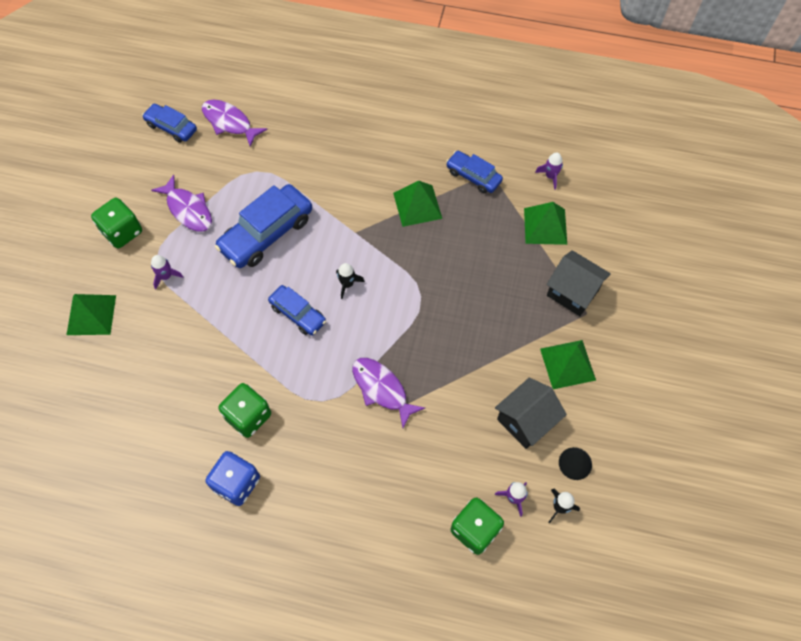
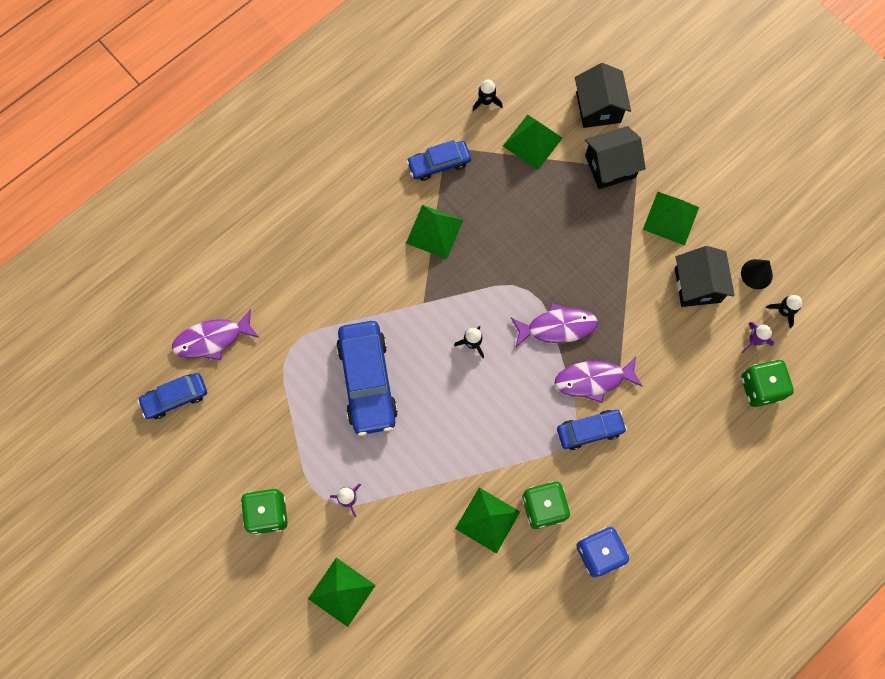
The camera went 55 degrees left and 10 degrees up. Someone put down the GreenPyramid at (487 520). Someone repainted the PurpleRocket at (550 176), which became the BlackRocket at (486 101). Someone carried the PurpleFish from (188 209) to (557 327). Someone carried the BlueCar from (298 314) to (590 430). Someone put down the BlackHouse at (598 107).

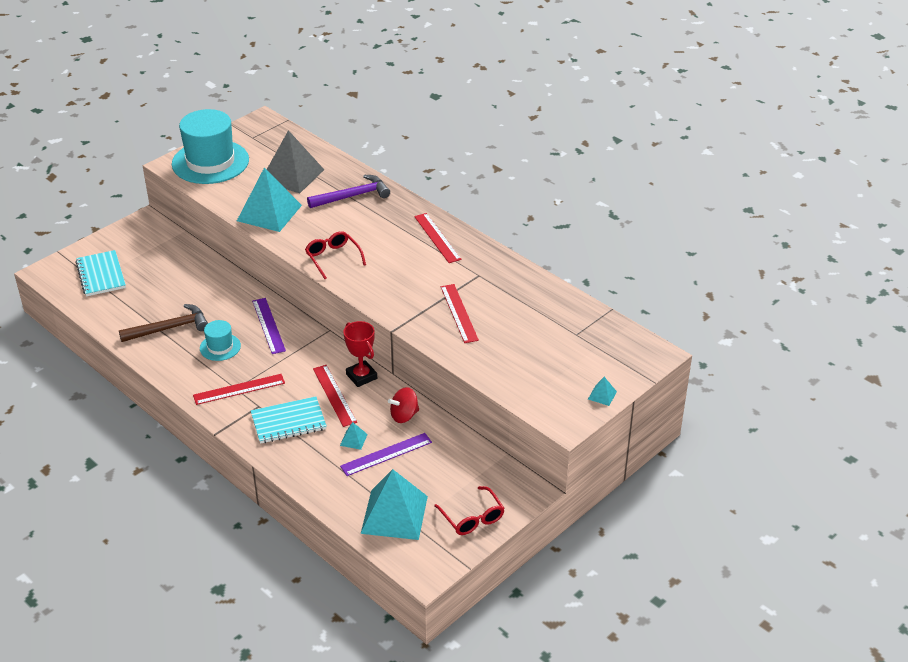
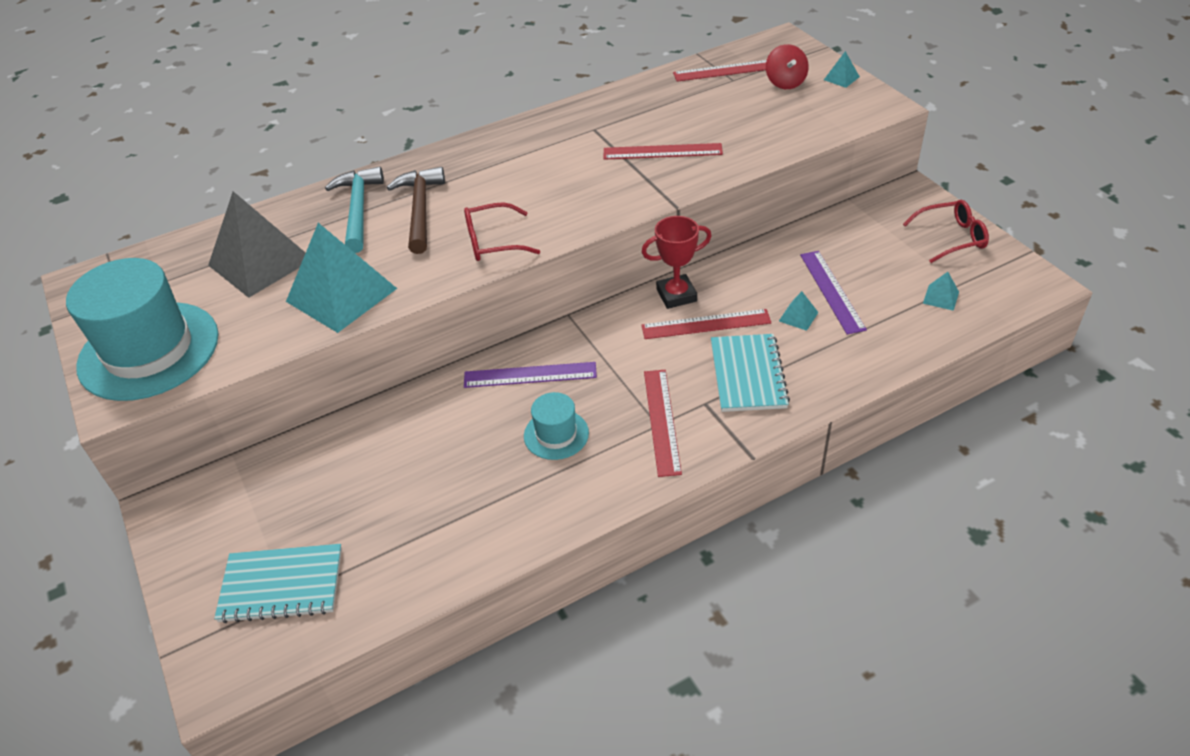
The camera went 70 degrees left and 5 degrees up. Someone repainted the PurpleHammer at (353 196), which became the TurquoiseHammer at (358 209). Someone carried the BrownHammer from (170 328) to (420 210). Someone carried the RedRuler from (437 237) to (727 70). Someone carried the RedSpinningTop from (404 415) to (785 82). Someone scaled the TurquoisePyramid at (394 514) by 0.40.

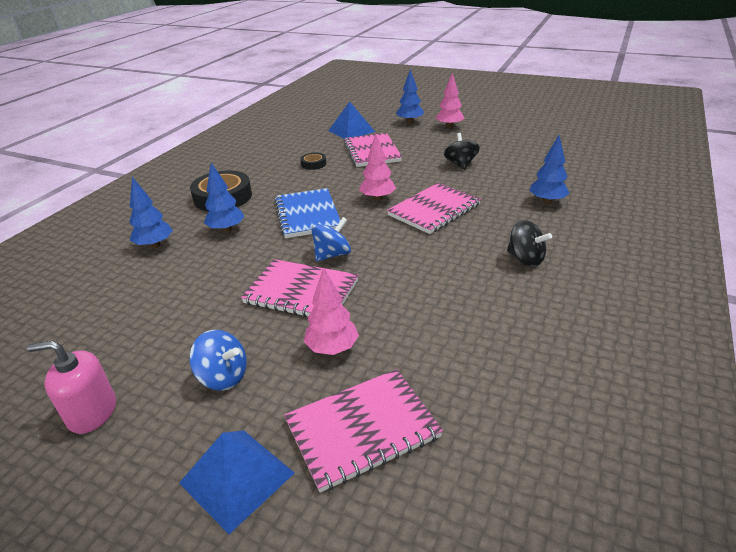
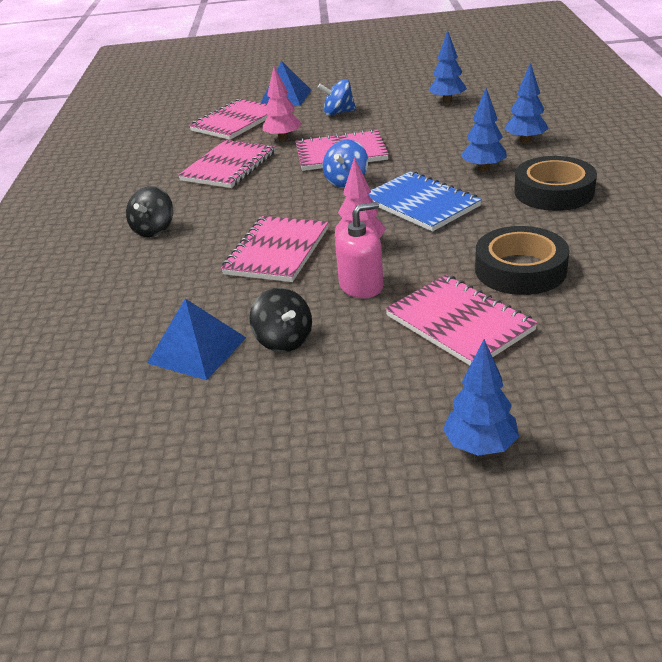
The camera went 155 degrees right and 0 degrees up. Someone rotated the BlackSpinningTop at (525 259) by 90 degrees counterclockwise. Someone carried the BluePyramid from (351 131) to (197 350). Someone put down the PinkNotebook at (229 167). Someone carried the PinkSoapDispenser from (92 412) to (361 286). Someone carried the BlueTree from (547 201) to (447 101). Someone scaled the BlackTape at (313 164) by 2.05. Someone took away the PinkTree at (449 127).

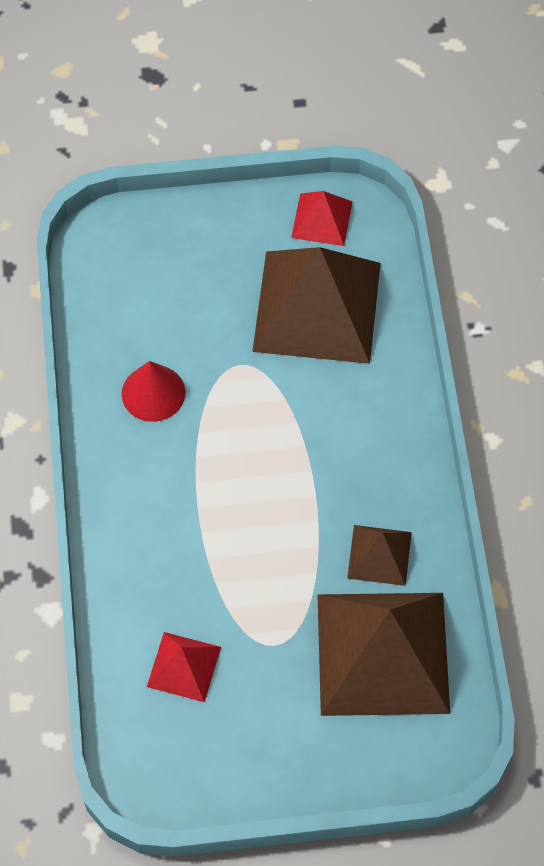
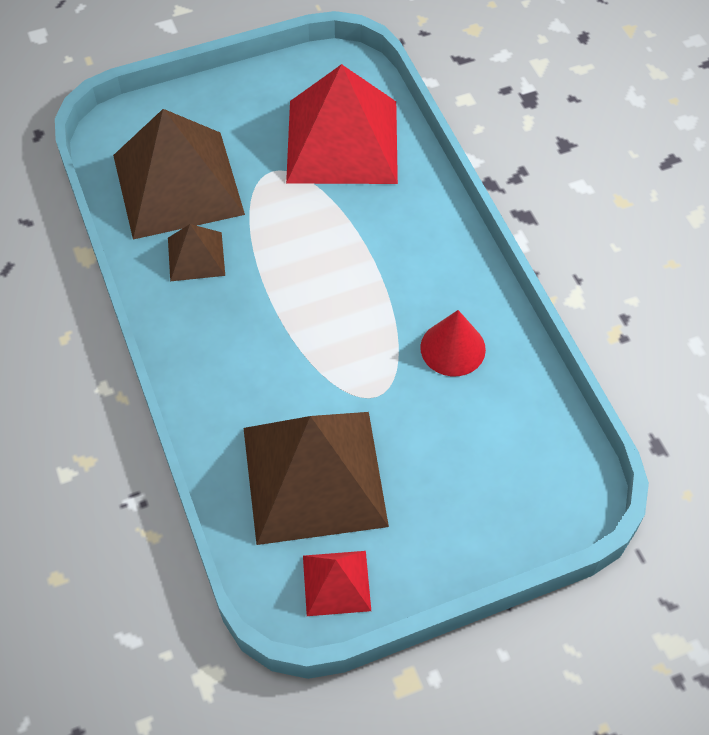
The camera went 165 degrees right and 5 degrees down. Someone scaled the RedPyramid at (183 666) by 2.13.

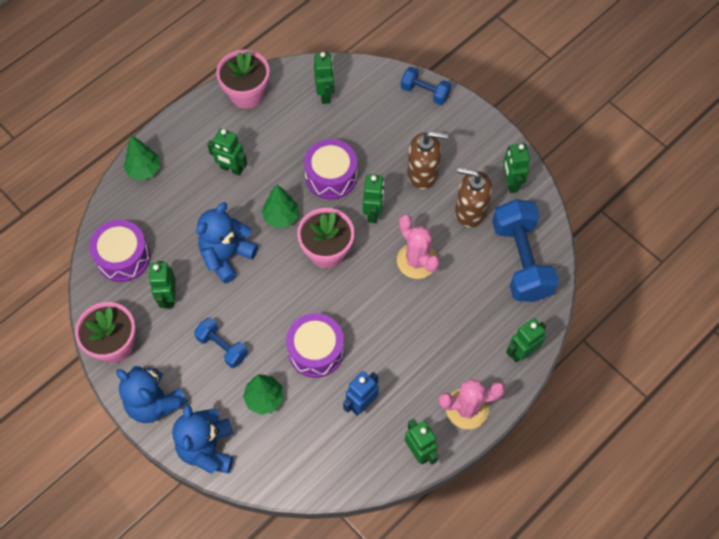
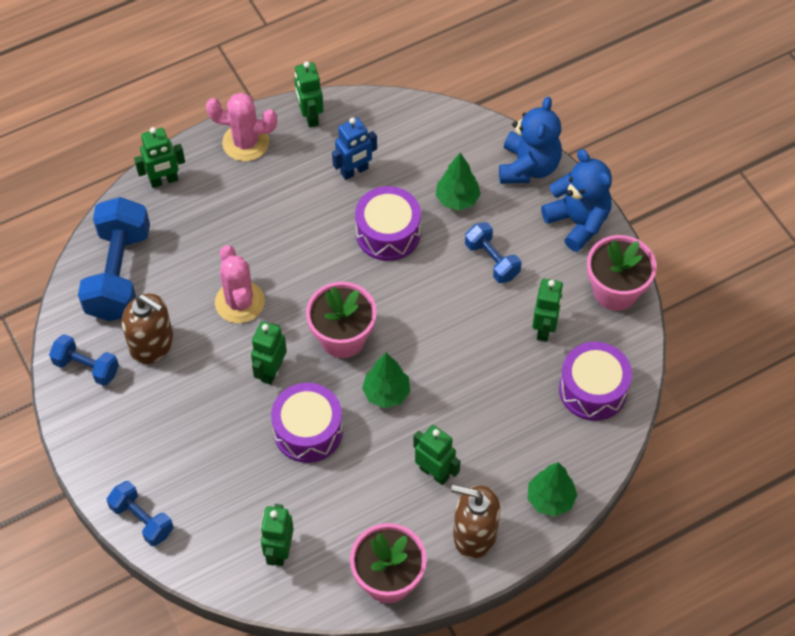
The camera went 165 degrees left and 5 degrees down. Someone swapped the GreenRobot at (511 183) for the BlueDumbbell at (86 367). Someone carried the BrownSoapDispenser from (422 173) to (474 535). Someone took away the BlueTeddyBear at (226 256).

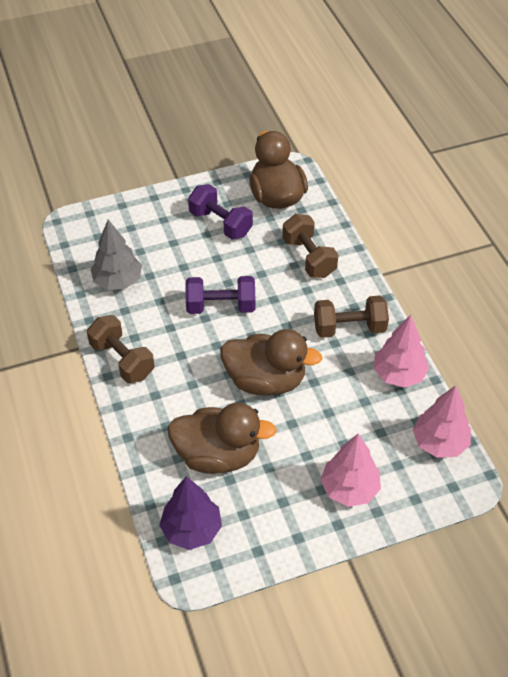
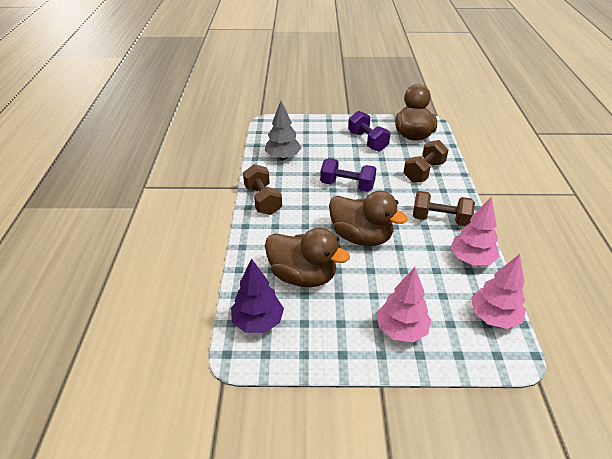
The camera went 20 degrees right and 10 degrees down. Someone rotated the BrownDumbbell at (309 257) by 45 degrees clockwise.

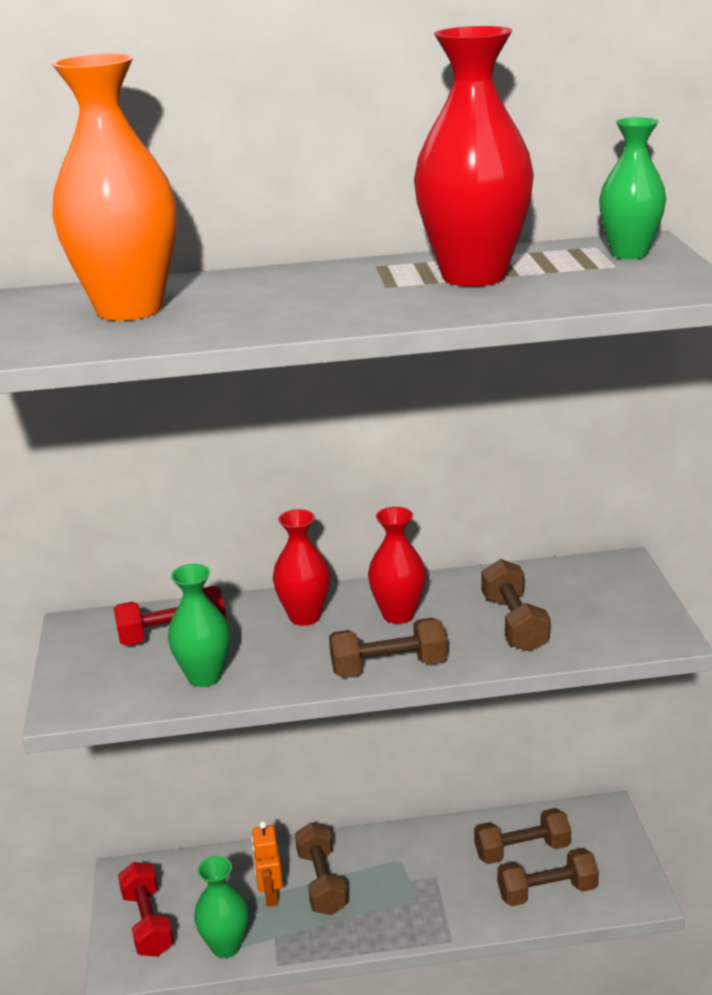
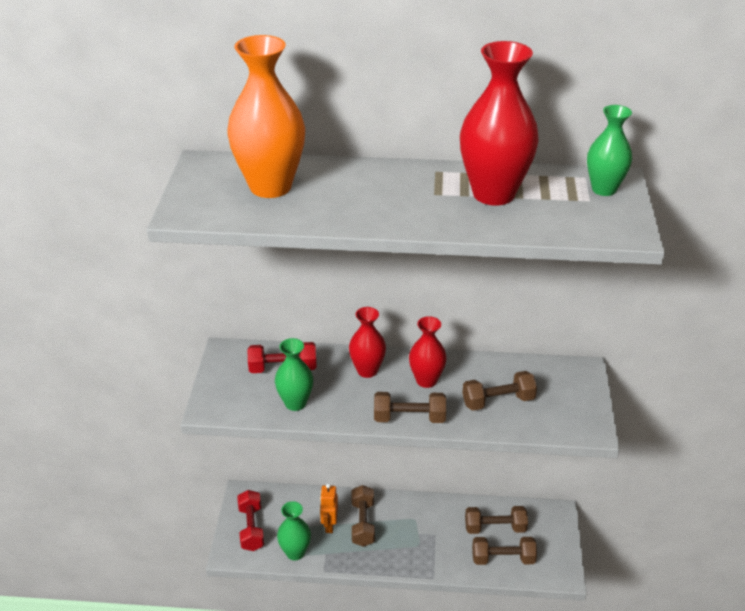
The camera went 10 degrees right and 10 degrees up. Someone rotated the BrownDumbbell at (514 623) by 75 degrees clockwise.

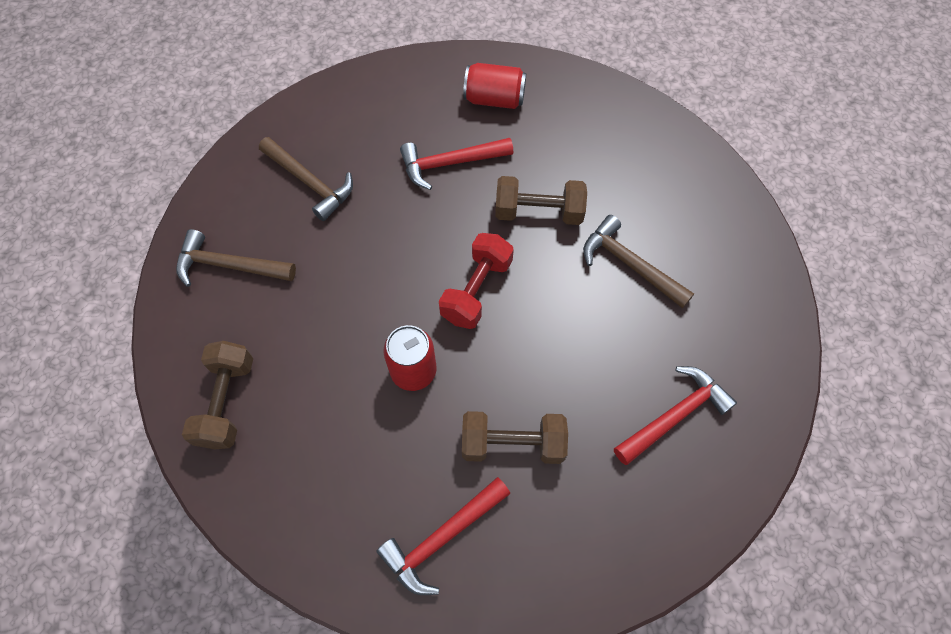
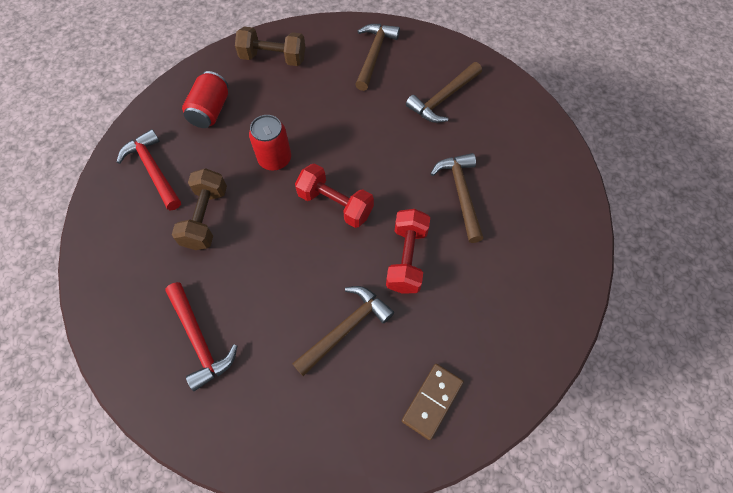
The camera went 95 degrees right and 0 degrees up. Someone carried the RedCan from (494 99) to (210 111). Someone repainted the BrownDumbbell at (538 212), which became the RedDumbbell at (407 258). Someone put down the BrownDomino at (432 401). Someone repainted the RedHammer at (450 163), which became the BrownHammer at (460 193).

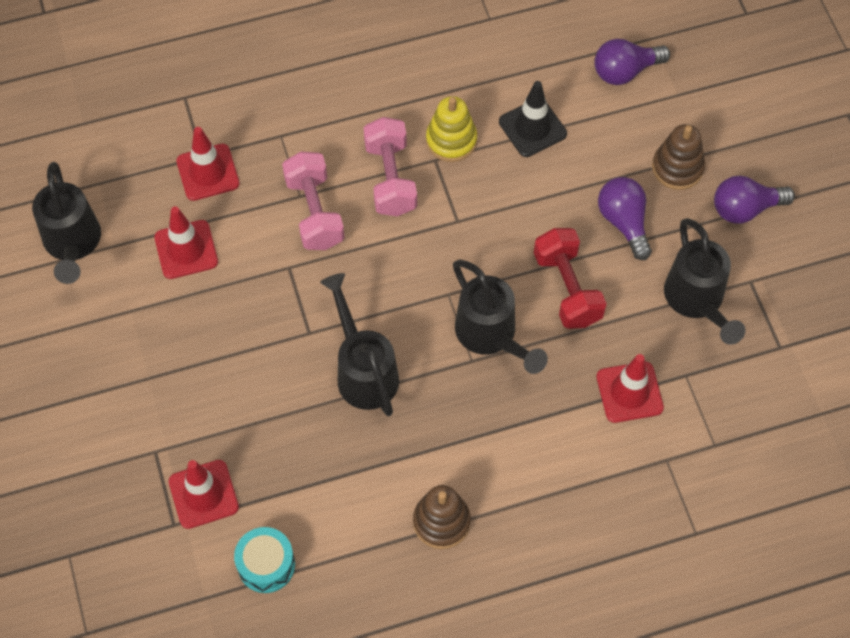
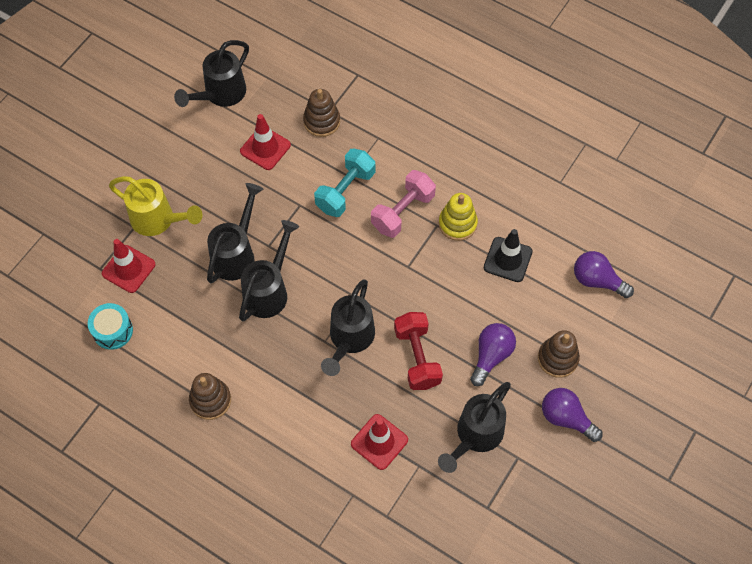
The camera went 50 degrees right and 0 degrees up. Someone put down the YellowWateringCan at (158 220). Someone put down the BlackWateringCan at (236 254). Someone swapped the RedTrafficCone at (208 172) for the BrownStackingToy at (321 121). Someone repainted the PinkDumbbell at (314 212), which became the TurquoiseDumbbell at (345 191). Someone rotated the RedDumbbell at (567 289) by 45 degrees counterclockwise.

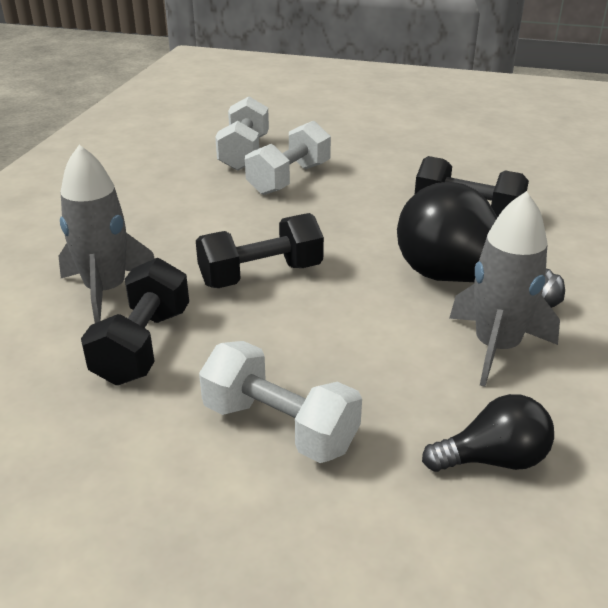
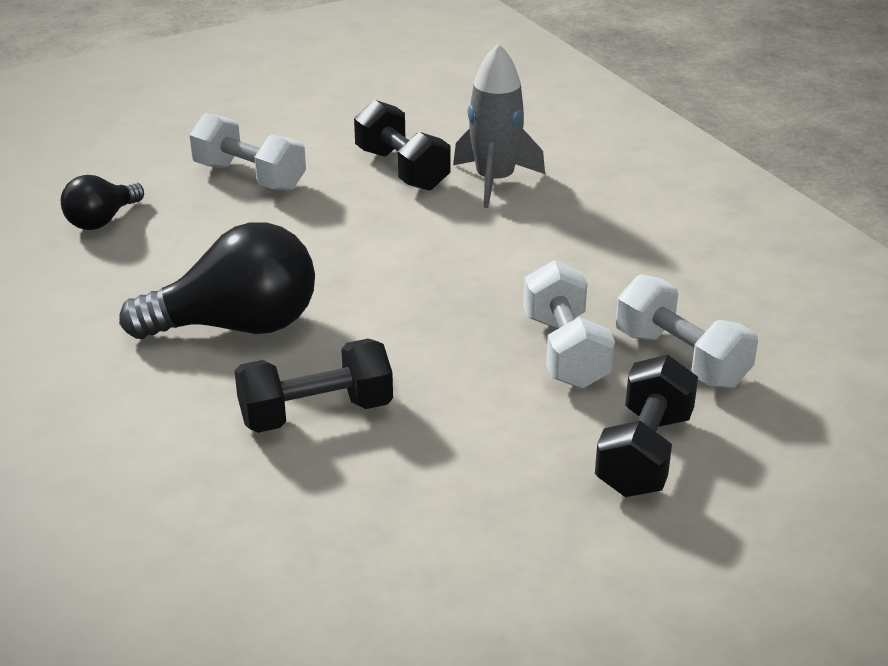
The camera went 135 degrees right and 0 degrees up. Someone rotated the WhiteDumbbell at (279 427) by 45 degrees clockwise. Someone carried the BlackDumbbell from (261 275) to (644 454). Someone took away the GreyRocket at (496 347).

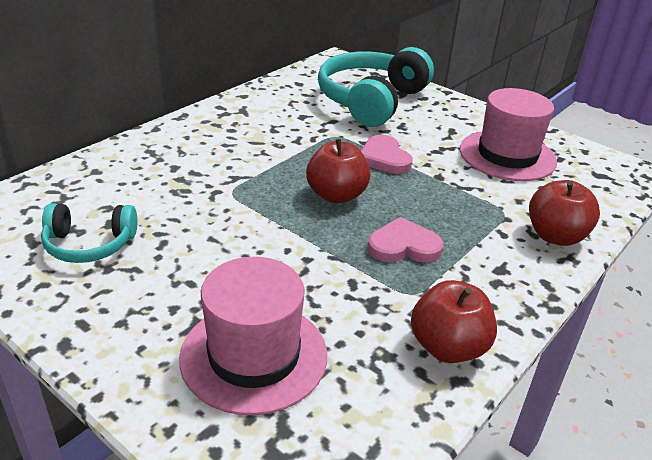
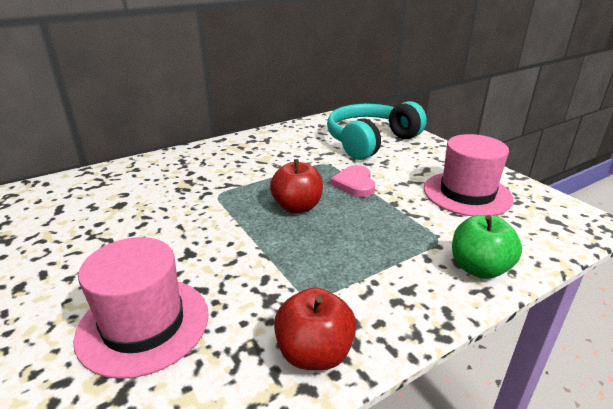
The camera went 20 degrees right and 5 degrees down. Someone repainted the RedApple at (555 236), which became the GreenApple at (479 268). Someone took away the TurquoiseHeadphones at (89 244). Someone took away the PinkHeart at (403 246).

